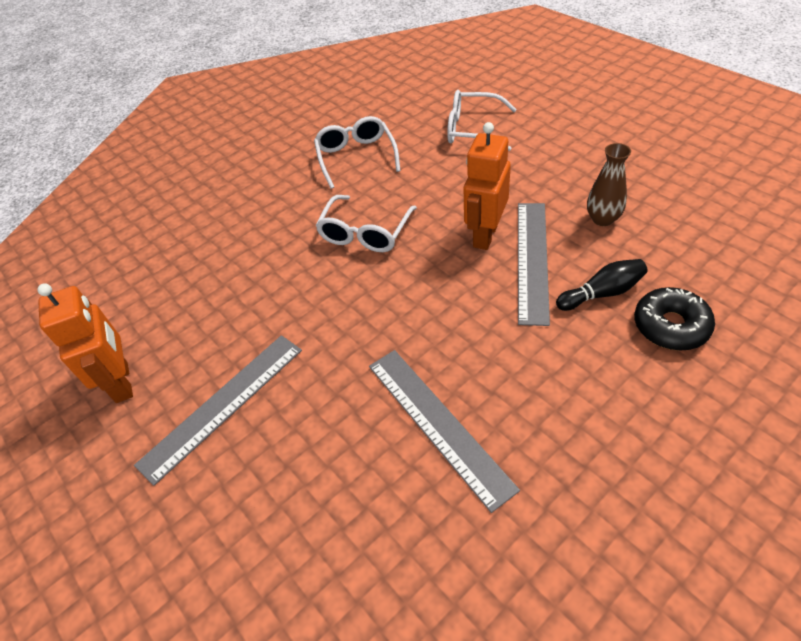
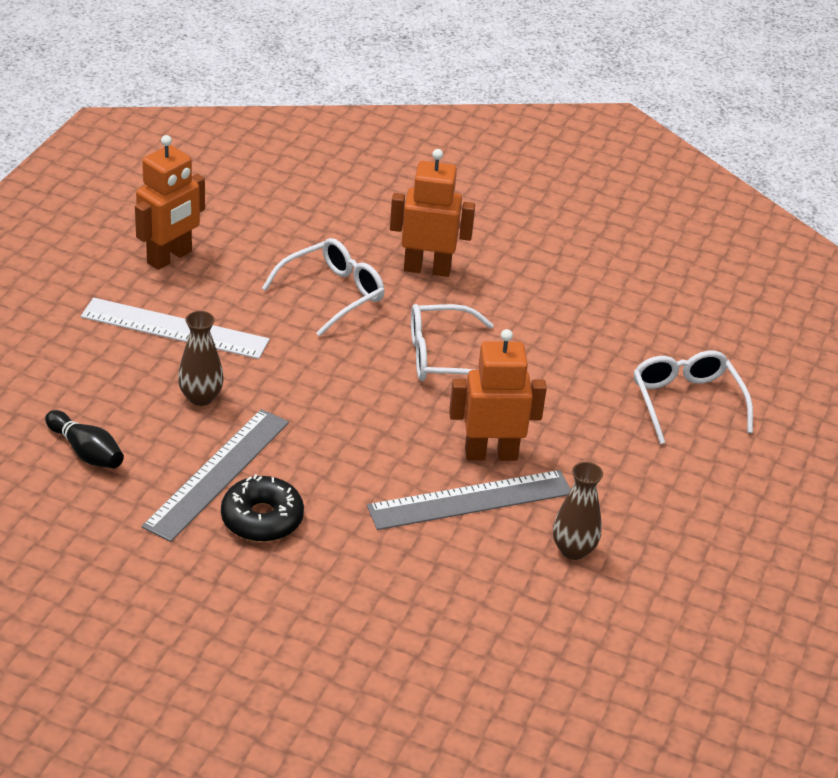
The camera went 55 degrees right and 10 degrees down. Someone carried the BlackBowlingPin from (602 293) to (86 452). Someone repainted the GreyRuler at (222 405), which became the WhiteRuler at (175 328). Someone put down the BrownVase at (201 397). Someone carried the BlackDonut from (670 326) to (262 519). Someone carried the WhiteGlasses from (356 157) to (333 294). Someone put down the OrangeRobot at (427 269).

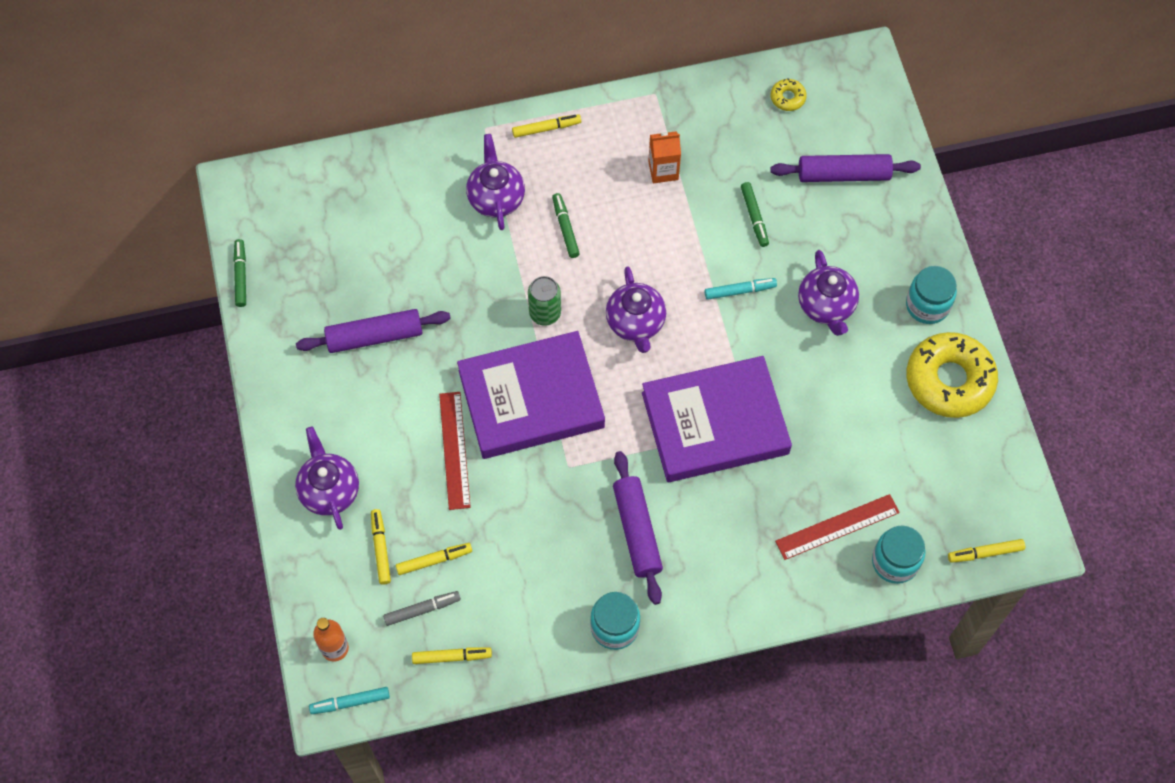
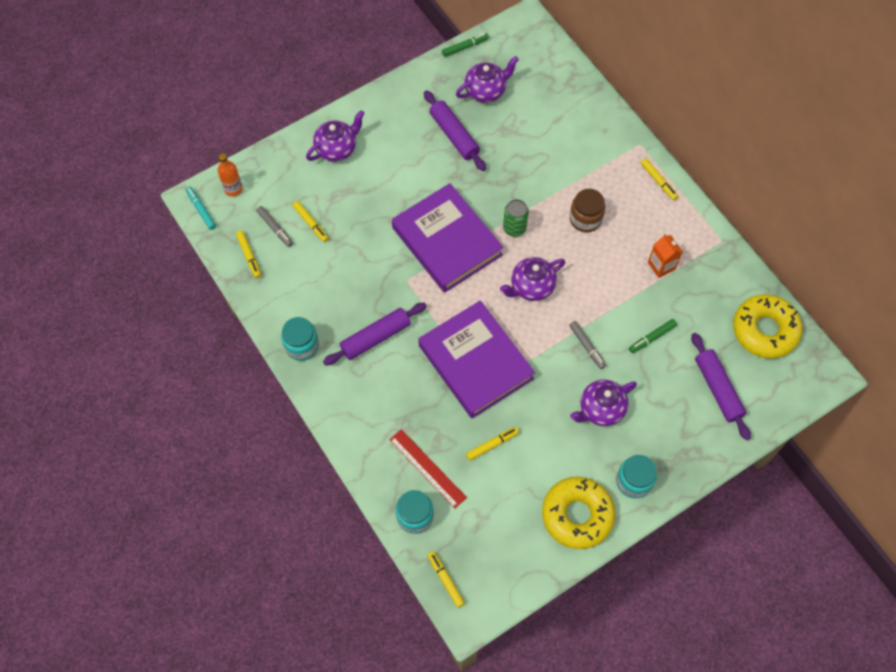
The camera went 70 degrees right and 0 degrees up. Someone carried the PurpleTeapot from (496 198) to (486 91). Someone carried the YellowMarker from (381 548) to (492 445). Someone repainted the TurquoiseMarker at (740 291), which became the GreyMarker at (587 346). Someone swapped the GreenMarker at (565 228) for the BrownJar at (585 219). Someone scaled the YellowDonut at (787 98) by 2.34. Someone took away the RedRuler at (454 450).

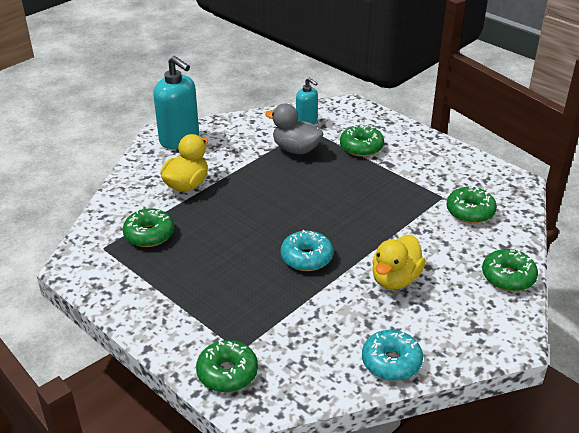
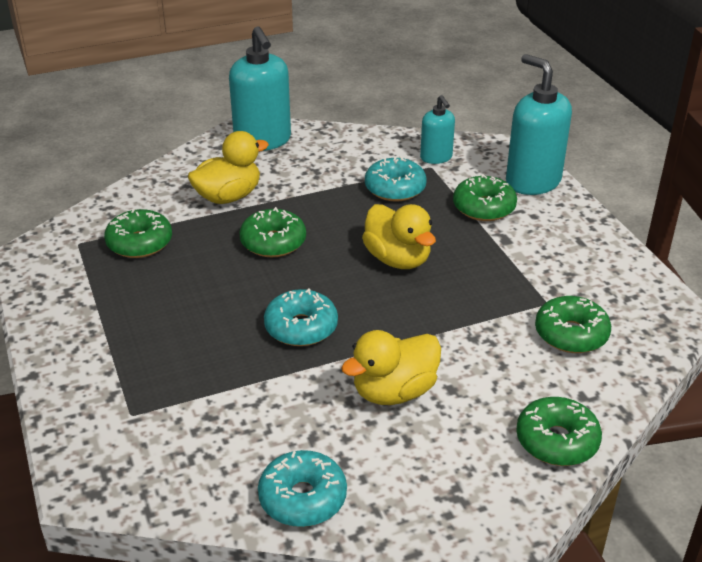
The camera went 25 degrees right and 0 degrees up. Someone carried the GreenDonut from (227 373) to (273 242). Someone put down the YellowDuck at (398 259). Someone swapped the GreyDuck at (296 149) for the TurquoiseDonut at (395 188). Someone put down the TurquoiseSoapDispenser at (532 181).

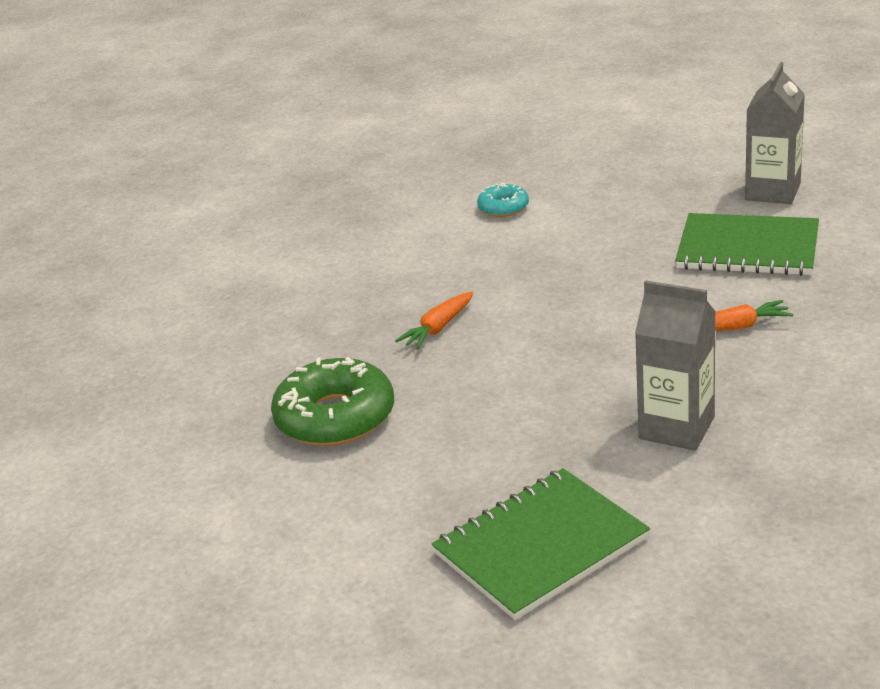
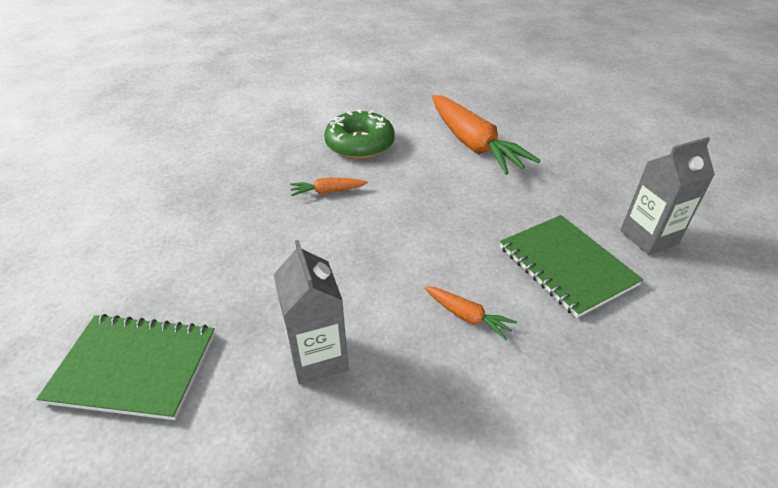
The camera went 40 degrees right and 10 degrees up. Someone carried the GreenDonut from (335 417) to (360 144). Someone swapped the TurquoiseDonut at (503 207) for the OrangeCarrot at (473 144).

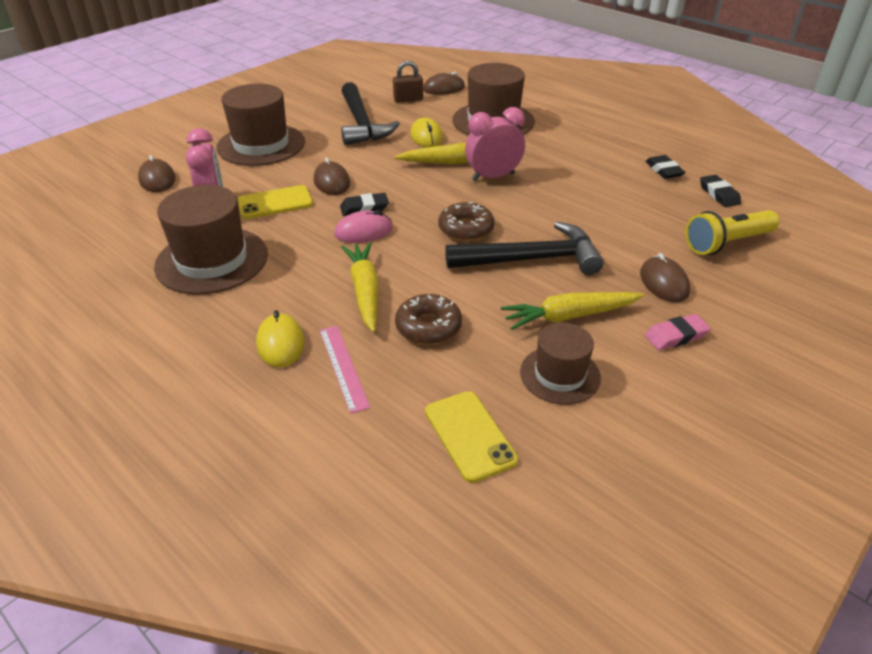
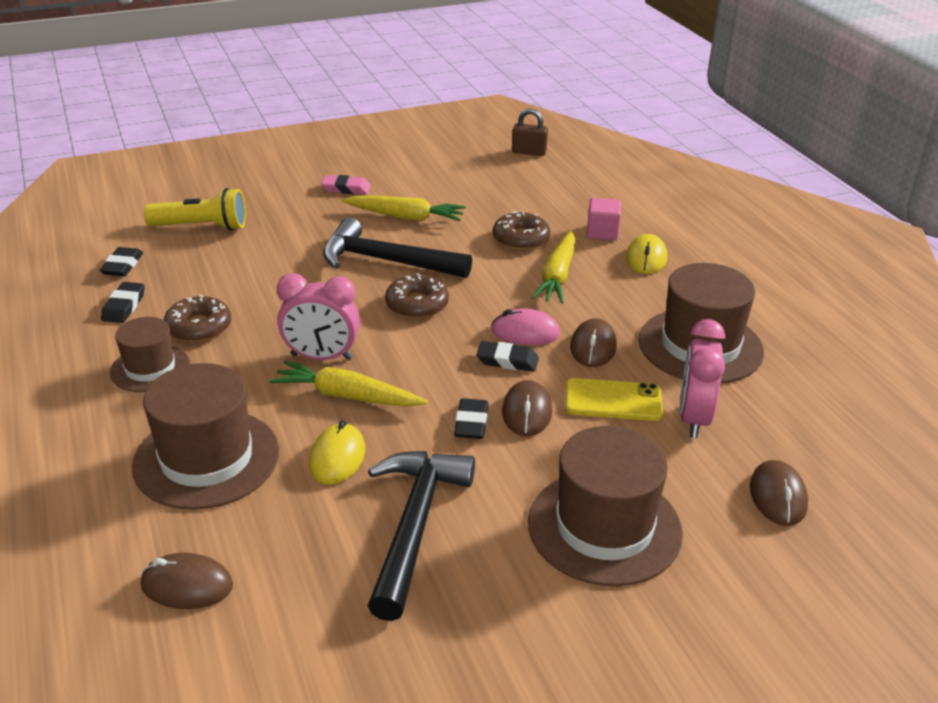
The camera went 155 degrees left and 5 degrees down. Someone carried the BrownHat from (560 375) to (150 368). Someone put down the BrownDonut at (199 327). Someone put down the BlackEraser at (471 423). Someone carried the BrownPadlock from (408 99) to (529 152). Someone carried the BrownMouse from (664 283) to (593 347). Someone swapped the PinkRuler at (343 367) for the PinkCube at (602 232). Someone took away the YellowPhone at (469 435).

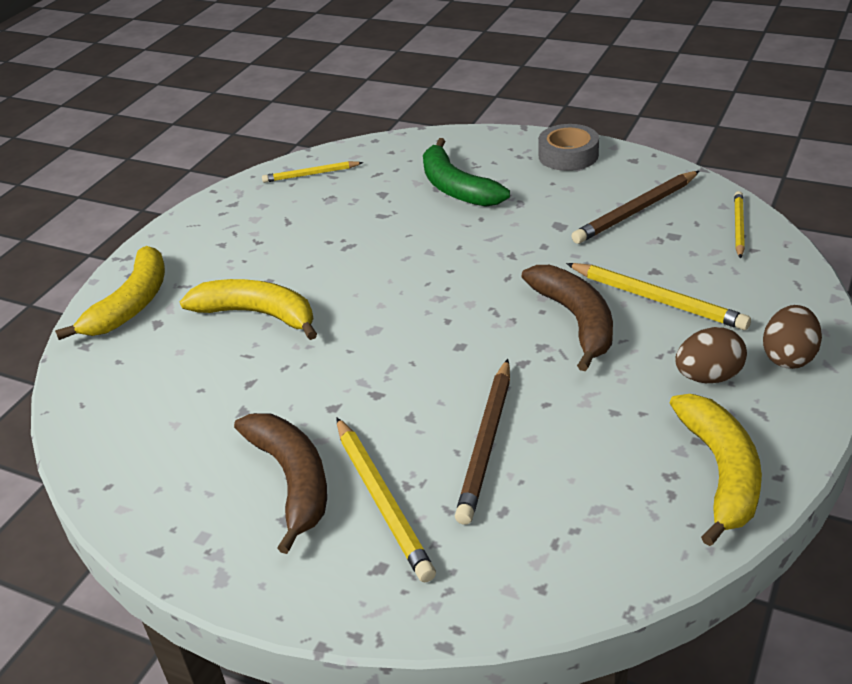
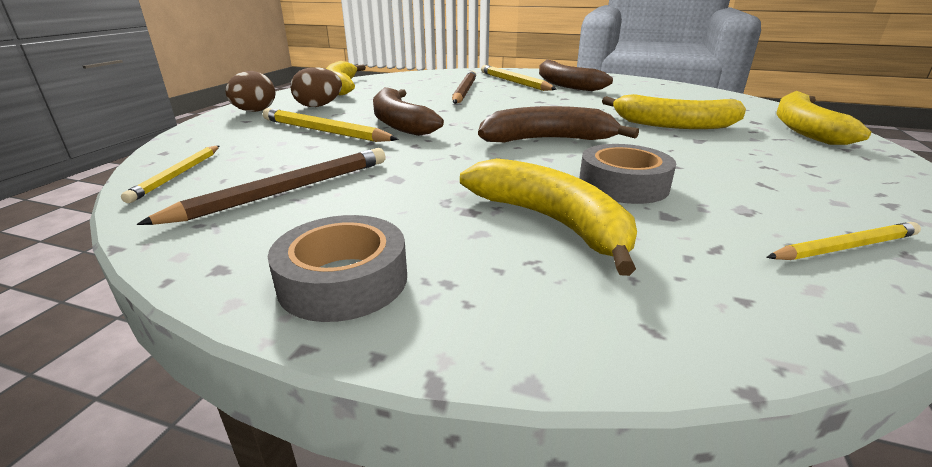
The camera went 170 degrees right and 10 degrees down. Someone repainted the GreenBanana at (456 187), which became the YellowBanana at (551 222). Someone put down the BrownBanana at (547 140). Someone put down the GreyTape at (623 185).

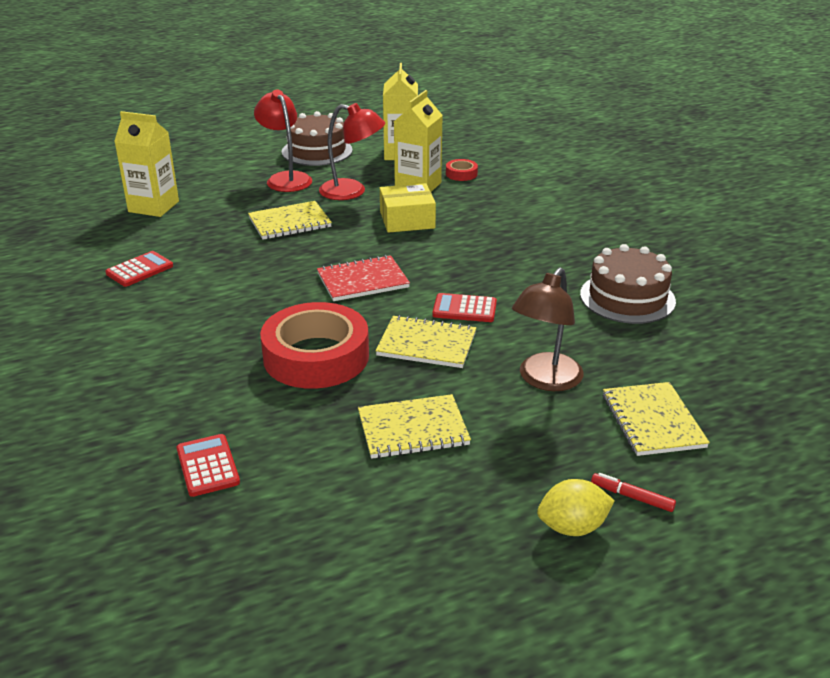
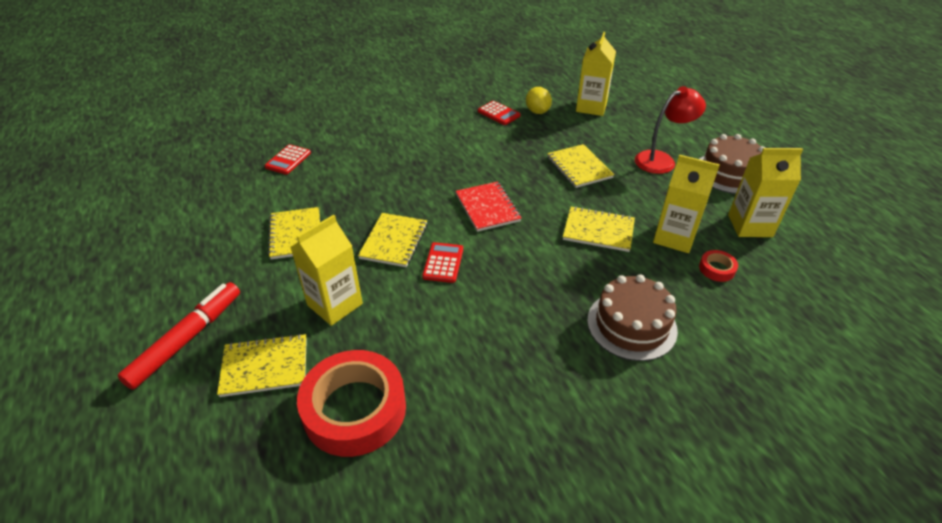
The camera went 90 degrees right and 10 degrees up. Someone scaled the RedMarker at (632 497) by 2.26. Someone rotated the RedCalculator at (208 466) by 135 degrees clockwise. Someone swapped the BrownLamp at (545 380) for the YellowCarton at (335 304). Someone carried the RedTape from (316 356) to (355 409). Someone carried the YellowLemon from (572 527) to (537 111). Someone swapped the YellowBox at (407 220) for the YellowNotebook at (598 230). Someone carried the BrownCake from (627 298) to (631 325). Someone took away the RedLamp at (352 191).

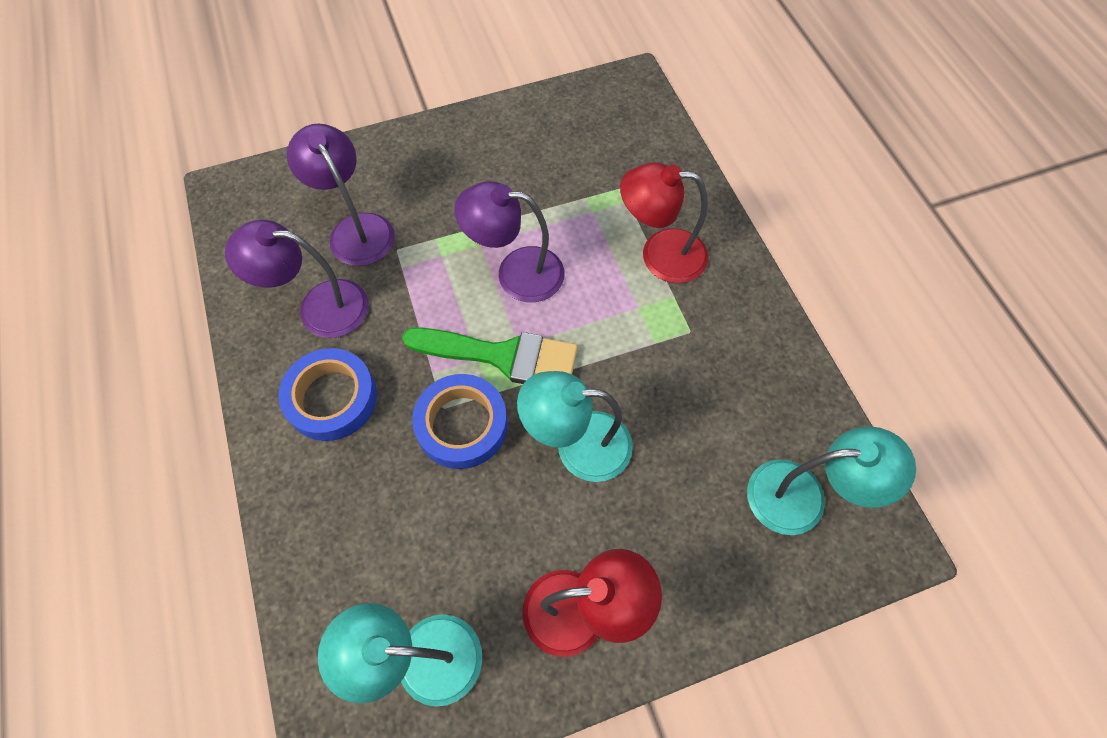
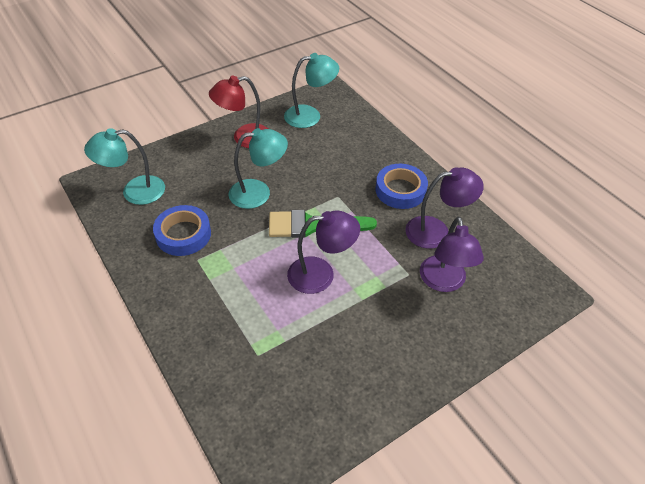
The camera went 165 degrees right and 15 degrees down. Someone carried the BlueTape from (462 425) to (183 234). Someone rotated the PurpleLamp at (356 229) by 45 degrees clockwise. Someone took away the RedLamp at (660 255).

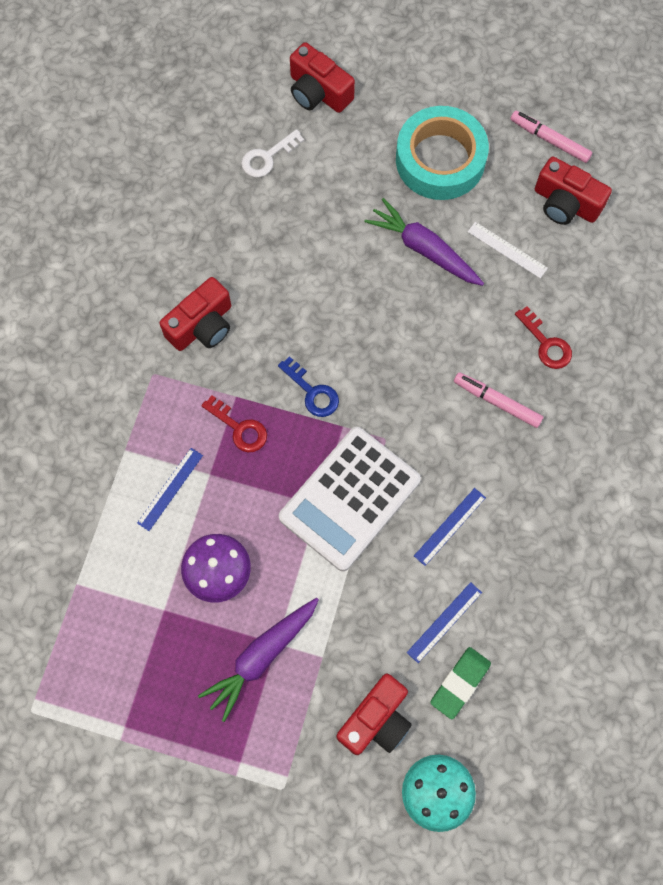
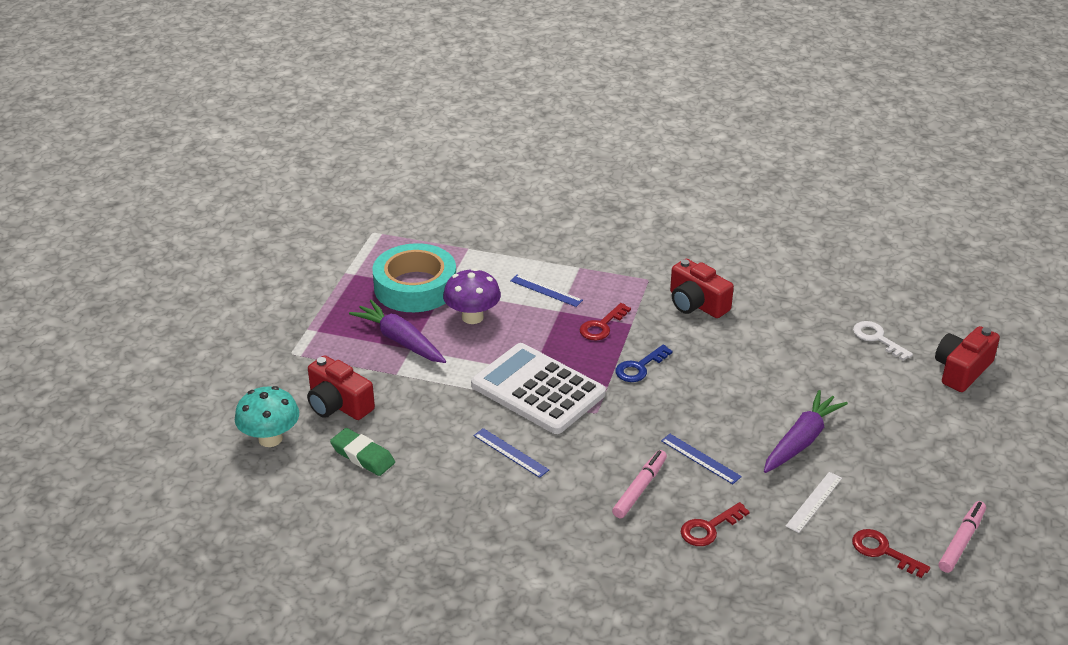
The camera went 90 degrees right and 35 degrees down. Someone carried the TurquoiseTape from (440 160) to (415 287). Someone carried the BlueRuler from (444 622) to (700 458). Someone swapped the RedCamera at (565 203) for the RedKey at (883 551).

